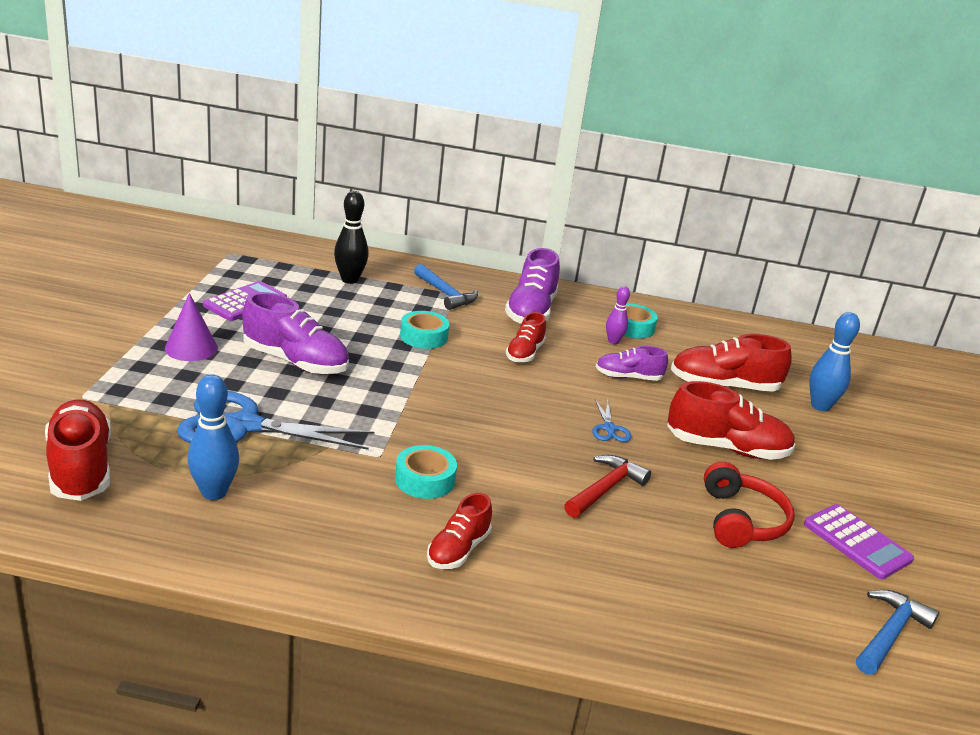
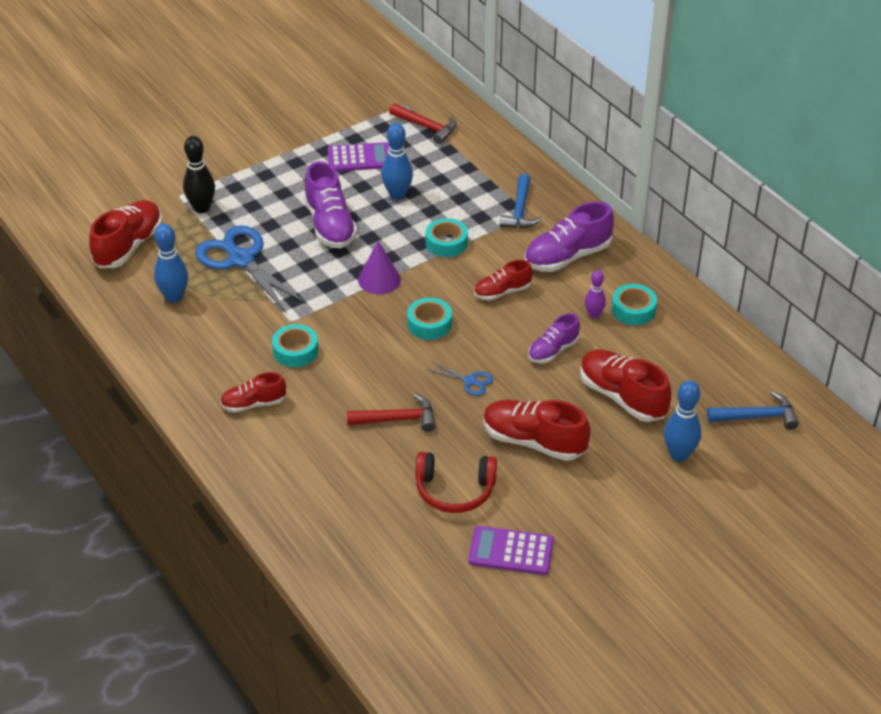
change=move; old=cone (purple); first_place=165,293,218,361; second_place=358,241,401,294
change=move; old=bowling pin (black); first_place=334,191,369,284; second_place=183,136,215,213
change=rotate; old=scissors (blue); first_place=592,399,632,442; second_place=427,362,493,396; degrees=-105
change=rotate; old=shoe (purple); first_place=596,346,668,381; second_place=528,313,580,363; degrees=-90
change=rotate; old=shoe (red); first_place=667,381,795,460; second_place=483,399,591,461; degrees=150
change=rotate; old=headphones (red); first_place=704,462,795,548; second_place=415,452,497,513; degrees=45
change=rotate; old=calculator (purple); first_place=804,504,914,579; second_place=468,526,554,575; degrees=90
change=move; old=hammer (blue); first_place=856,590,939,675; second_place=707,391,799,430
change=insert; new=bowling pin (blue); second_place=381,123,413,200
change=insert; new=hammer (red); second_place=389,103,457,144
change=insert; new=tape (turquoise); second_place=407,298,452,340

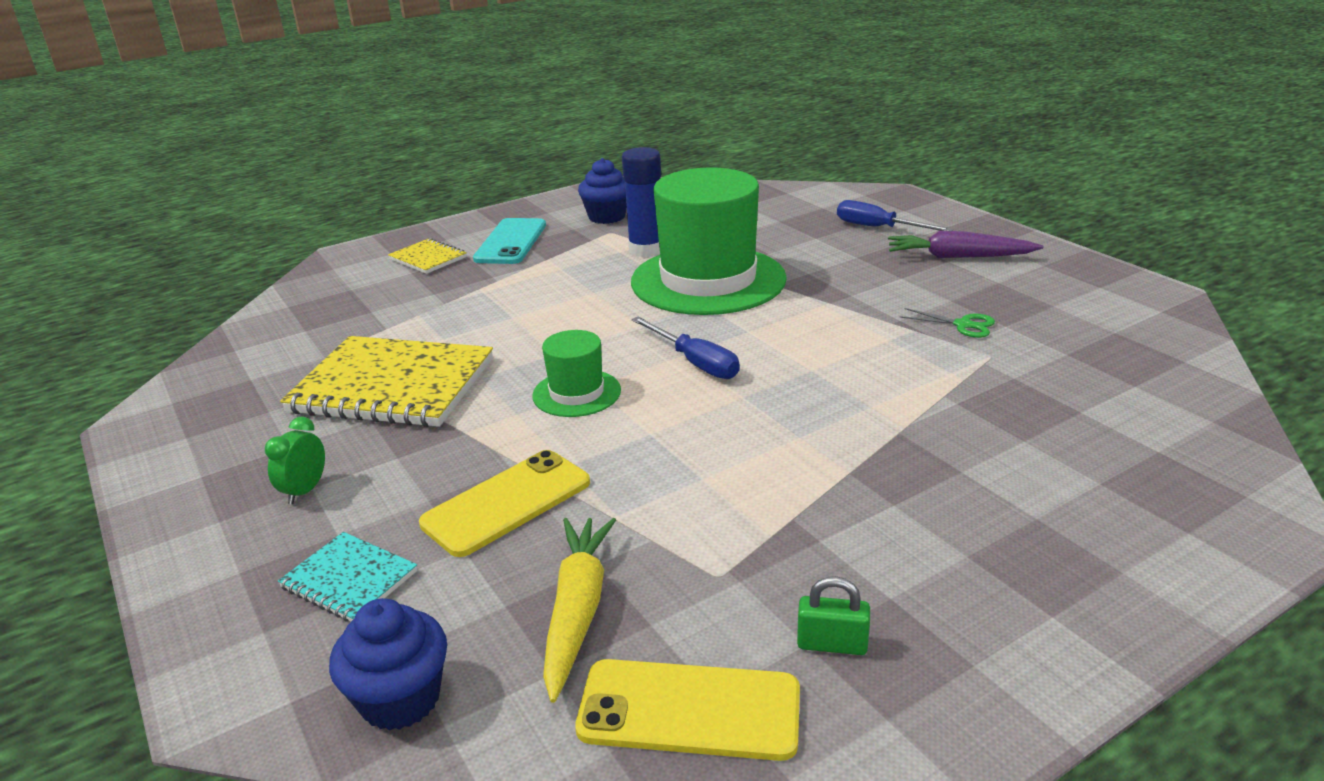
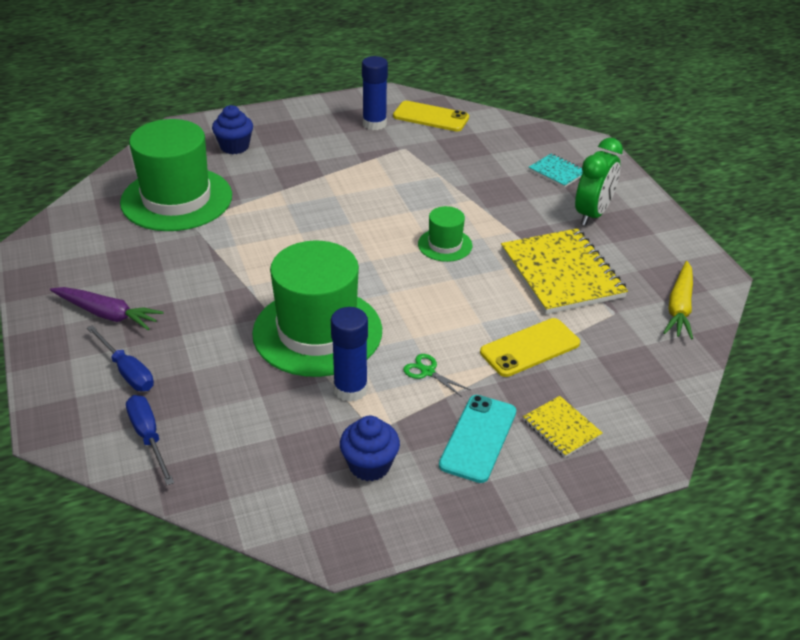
change=resize; old=clock (green); first_place=265,417,325,504; second_place=575,138,623,226; factor=1.97
change=rotate; old=notebook (yellow); first_place=280,336,493,427; second_place=501,228,628,314; degrees=45
change=move; old=cupcake (blue); first_place=329,598,447,731; second_place=212,105,253,154
change=move; old=phone (yellow); first_place=419,450,590,557; second_place=480,318,580,377
change=move; old=carrot (yellow); first_place=543,518,616,703; second_place=663,261,693,339
change=move; old=screwdriver (blue); first_place=631,317,740,379; second_place=126,395,174,485
change=replace; old=padlock (green); new=glue stick (blue); first_place=797,576,870,655; second_place=362,56,388,130
change=move; old=scissors (green); first_place=900,308,995,338; second_place=403,354,470,397
change=insert; new=hat (green); second_place=120,119,232,231

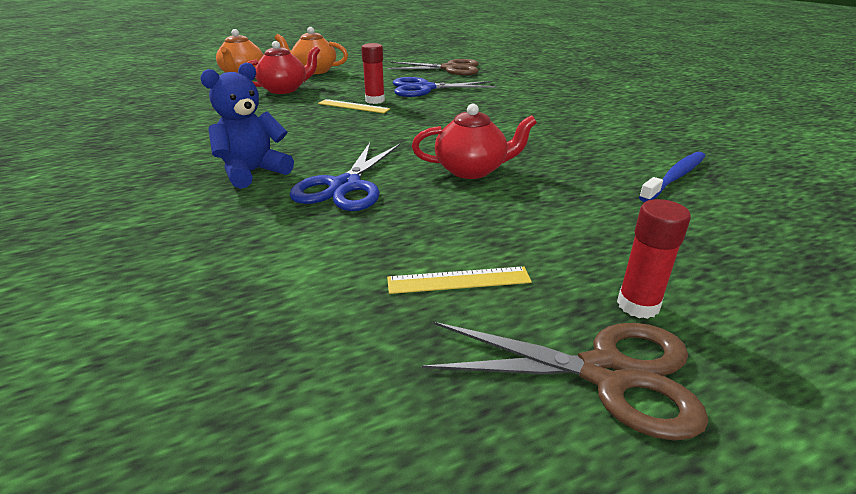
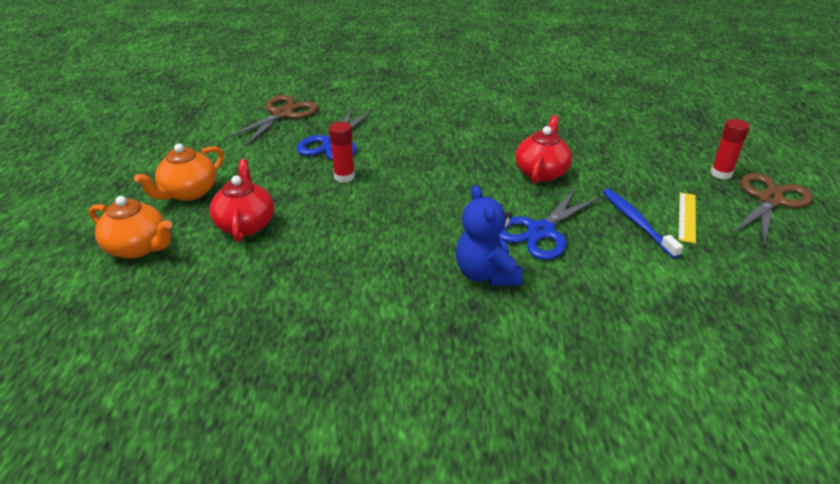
change=rotate; old=scissors (blue); first_place=289,143,400,211; second_place=498,187,602,260; degrees=90
change=delete; old=ruler (yellow); first_place=318,99,390,113
change=move; old=toothbrush (blue); first_place=639,152,705,202; second_place=603,189,683,259

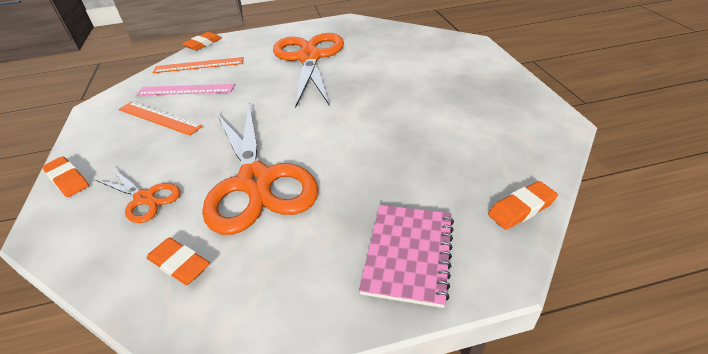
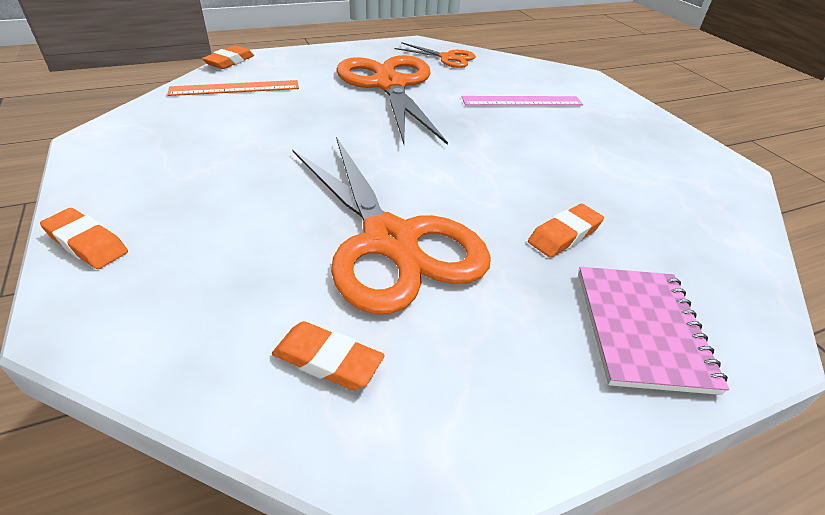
change=move; old=scissors (orange); first_place=95,168,180,223; second_place=394,42,476,68
change=delete; old=ruler (orange); first_place=119,101,203,136
change=move; old=ruler (pink); first_place=136,84,235,96; second_place=462,96,583,106
change=move; old=eraser (orange); first_place=488,181,558,230; second_place=528,204,604,257

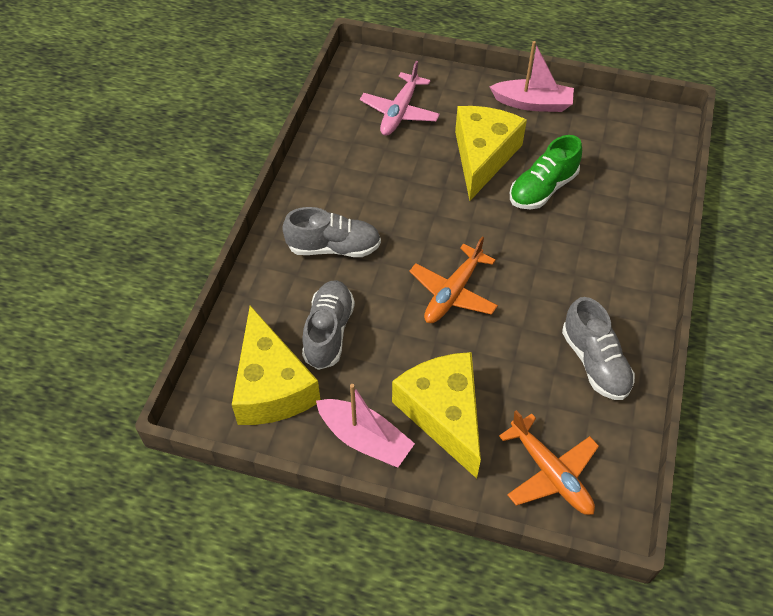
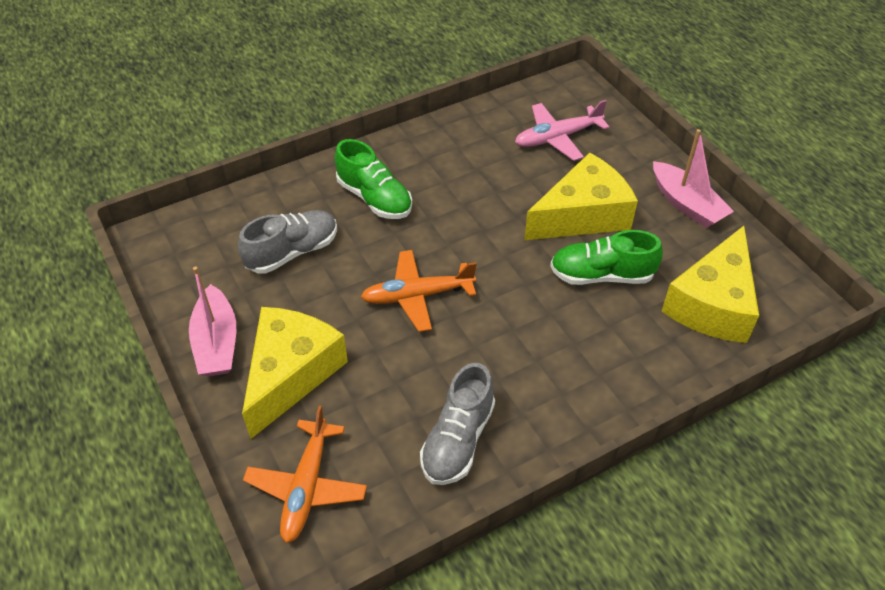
change=move; old=cheese (yellow); first_place=232,306,320,425; second_place=661,226,759,343
change=recolor; old=shoe (grey); new=shoe (green); first_place=282,207,381,257; second_place=335,139,412,219

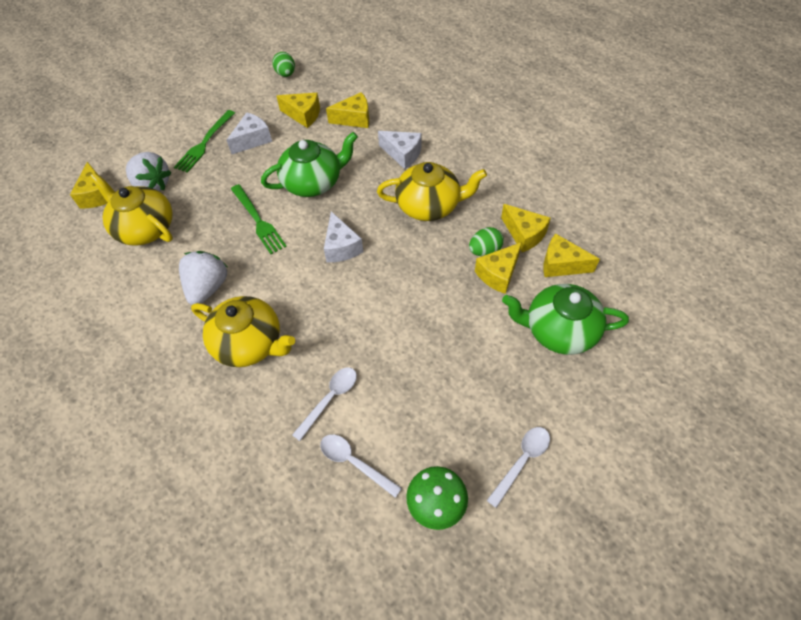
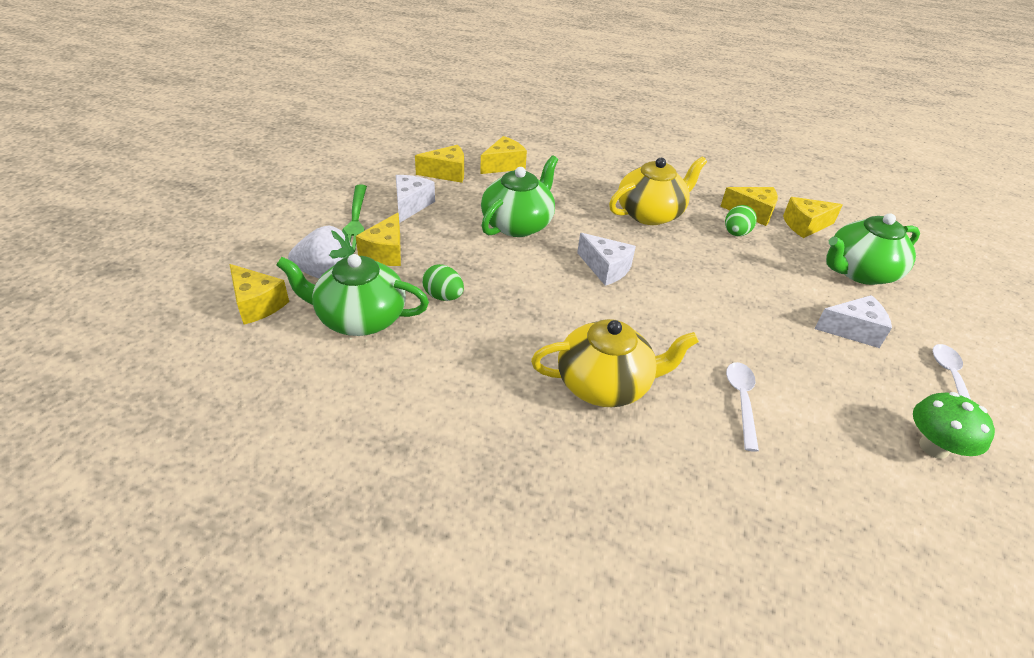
change=recolor; old=teapot (yellow); new=teapot (green); first_place=90,173,173,246; second_place=276,254,429,336
change=delete; old=strawberry (white); first_place=179,251,227,305
change=delete; old=fork (green); first_place=231,184,287,254
change=move; old=egg (green); first_place=272,52,295,77; second_place=422,264,464,301
change=delete; old=spoon (white); first_place=320,434,402,498
change=move; old=cheese (white); first_place=378,131,421,169; second_place=815,295,892,348
change=move; old=cheese (yellow); first_place=475,242,522,294; second_place=355,213,401,266

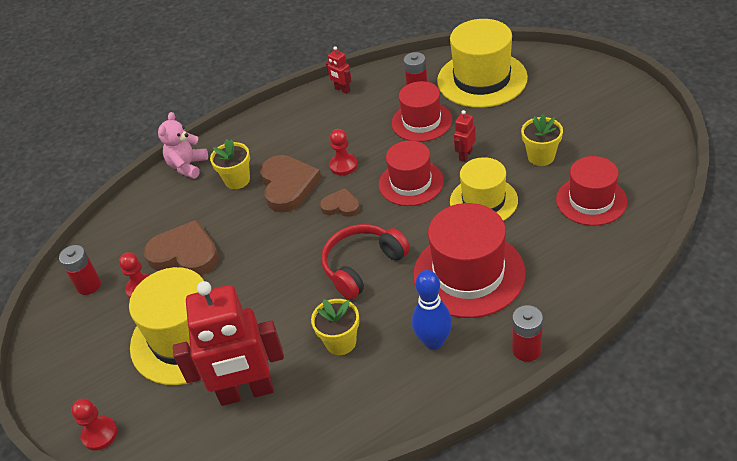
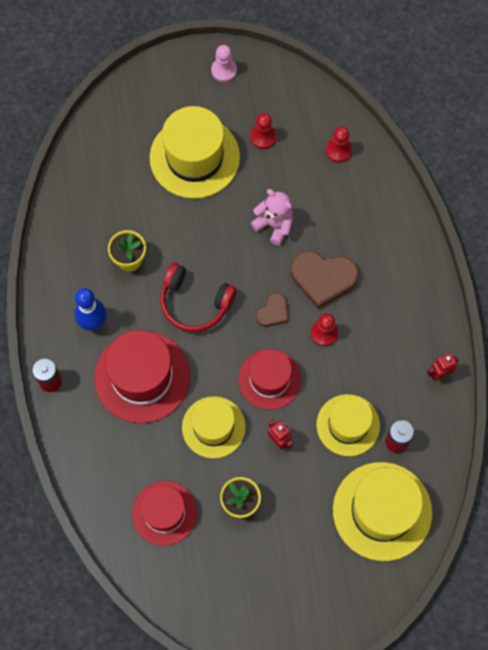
change=delete; old=battery (red); first_place=59,245,101,295
change=move; old=pawn (red); first_place=71,398,117,451; second_place=326,127,352,163
change=delete; old=heart (brown); first_place=144,220,219,275
change=move; old=teddy bear (pink); first_place=158,112,208,179; second_place=251,189,293,245
change=delete; old=robot (red); first_place=173,281,284,406
change=delete; old=flower pot (yellow); first_place=210,139,250,189
change=rotate; old=headphones (red); first_place=321,224,410,300; second_place=160,263,237,332; degrees=135
change=recolor; old=hat (red); new=hat (yellow); first_place=391,81,452,142; second_place=316,394,380,456
change=insert; new=pawn (pink); second_place=211,45,237,82

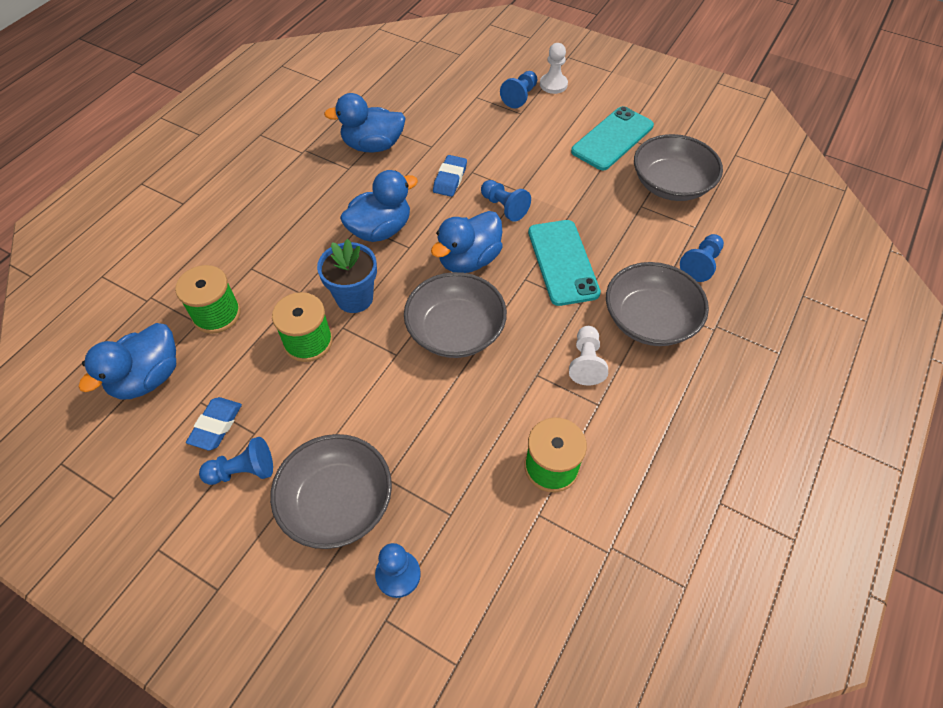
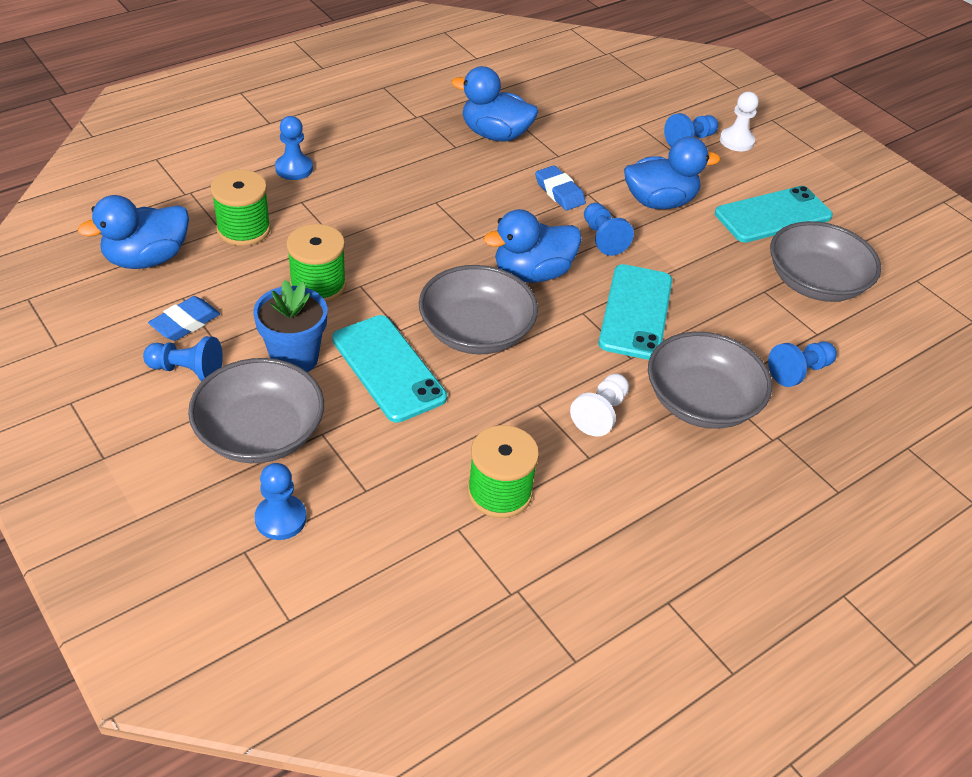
change=move; old=flower pot (blue); first_place=317,239,377,313; second_place=253,280,327,372
change=move; old=duck (blue); first_place=340,170,418,242; second_place=624,136,720,209
change=rotate; old=eraser (blue); first_place=433,155,467,197; second_place=535,165,586,211; degrees=-75
change=insert; new=pawn (blue); second_place=275,116,313,180
change=insert; new=phone (turquoise); second_place=332,315,447,423

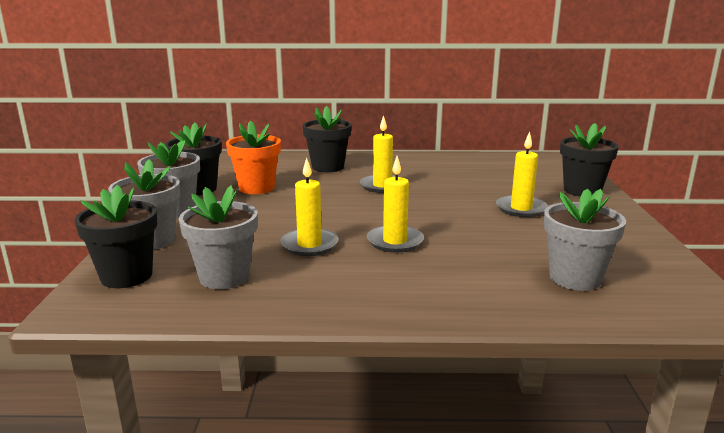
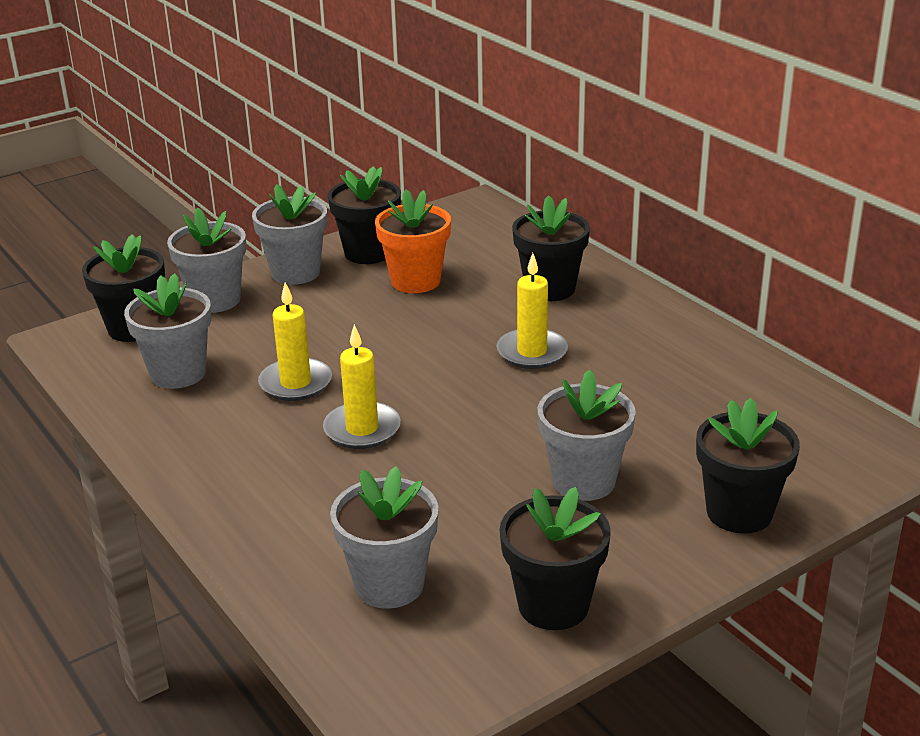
change=replace; old=candle (yellow); new=flower pot (grey); first_place=496,131,548,217; second_place=538,369,636,501
change=insert; new=flower pot (black); second_place=499,487,611,630

